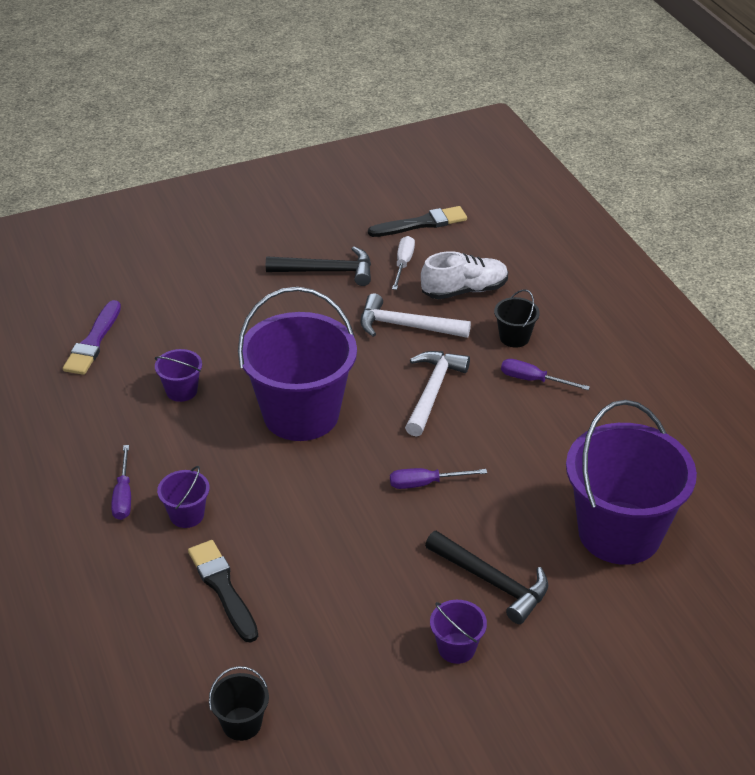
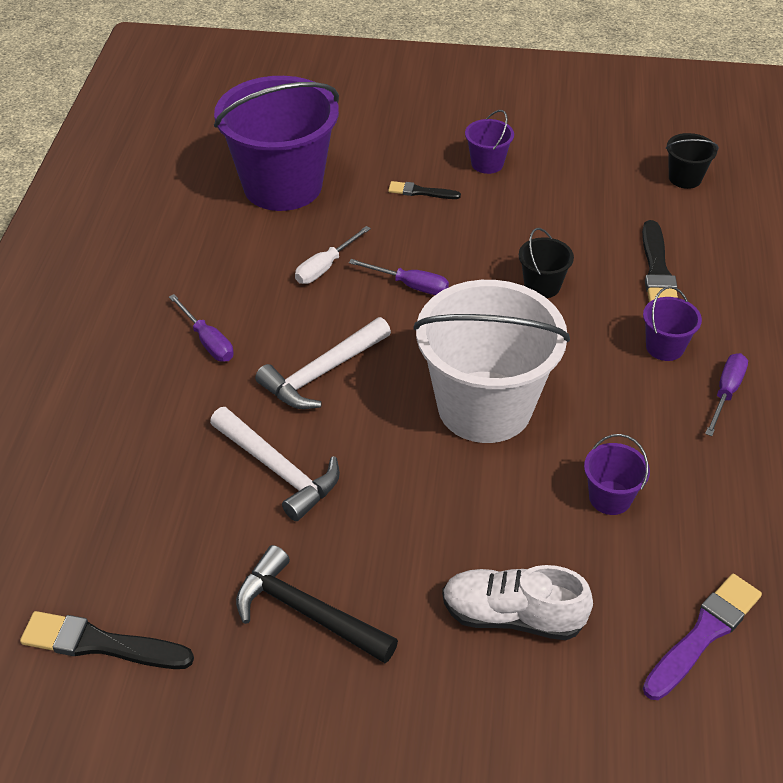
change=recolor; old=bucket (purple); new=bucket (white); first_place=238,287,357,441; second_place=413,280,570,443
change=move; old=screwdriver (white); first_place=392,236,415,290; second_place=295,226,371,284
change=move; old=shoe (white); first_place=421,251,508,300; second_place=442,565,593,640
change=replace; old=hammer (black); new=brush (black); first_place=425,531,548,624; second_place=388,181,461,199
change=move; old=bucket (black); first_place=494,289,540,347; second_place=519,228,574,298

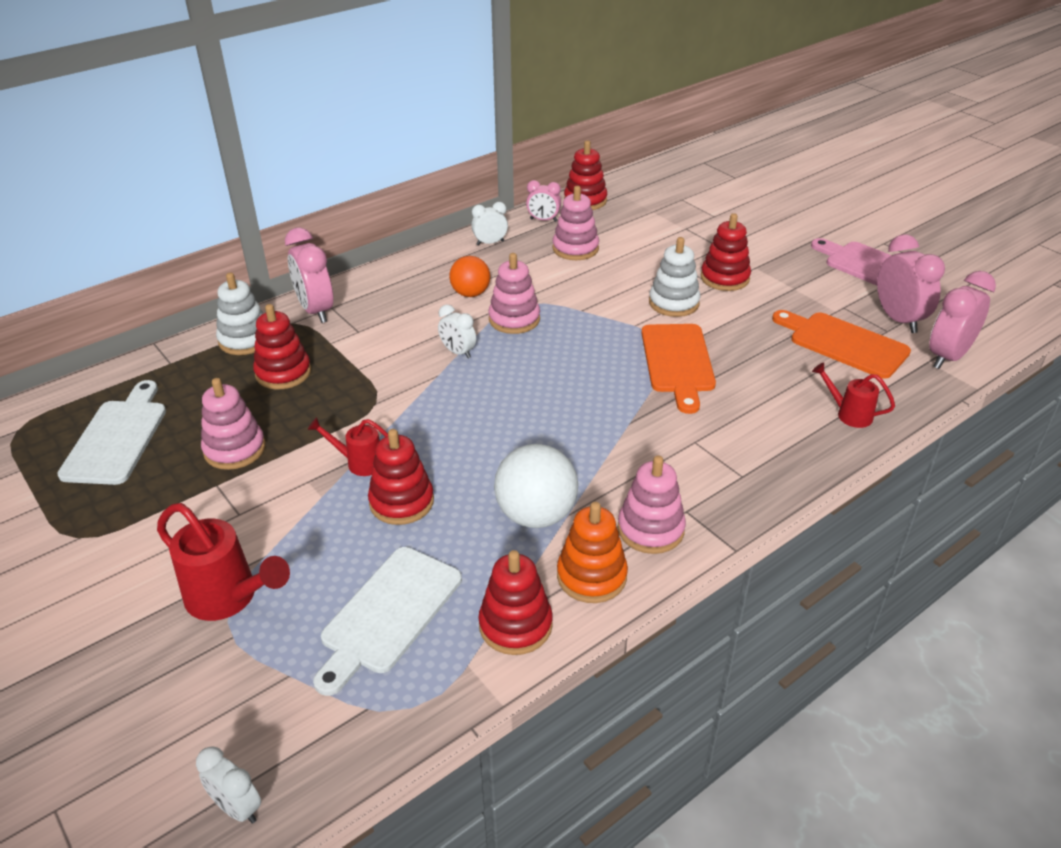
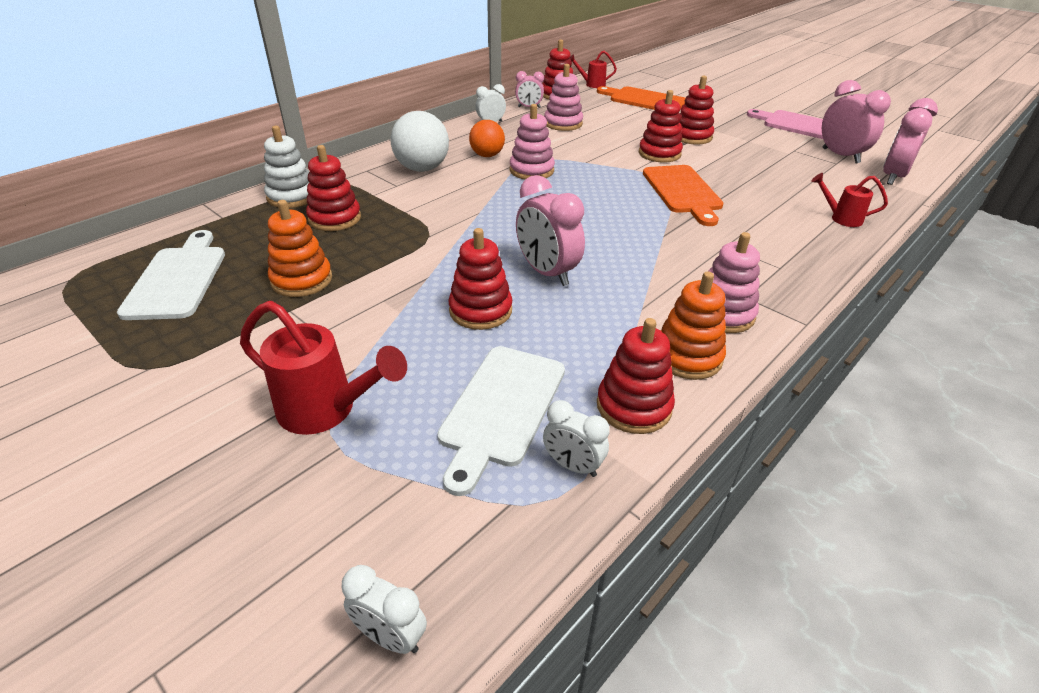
change=recolor; old=stacking toy (pink); new=stacking toy (orange); first_place=201,378,266,470; second_place=268,200,332,297
change=move; old=clock (pink); first_place=285,228,333,323; second_place=516,175,585,286
change=move; old=watering can (red); first_place=308,417,388,476; second_place=570,51,617,88
change=move; old=clock (white); first_place=438,304,476,359; second_place=543,400,610,477
change=move; old=ball (white); first_place=494,444,578,528; second_place=391,111,449,172
change=recolor; old=stacking toy (white); new=stacking toy (red); first_place=649,237,700,317; second_place=639,90,683,162
change=move; old=cutting board (orange); first_place=772,310,911,379; second_place=597,86,685,110

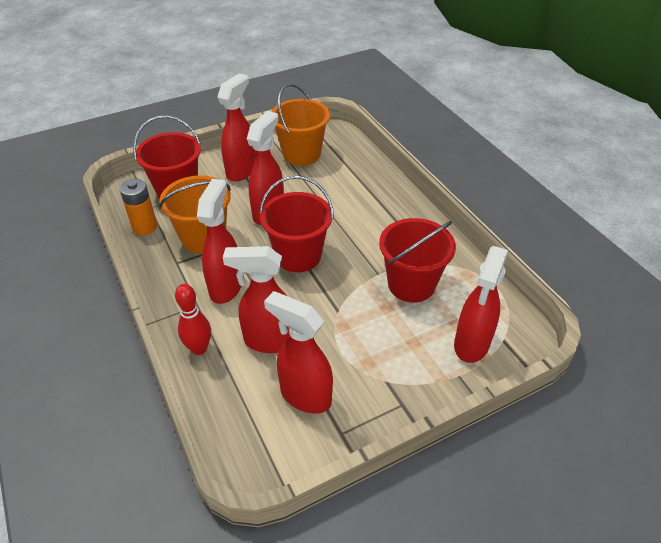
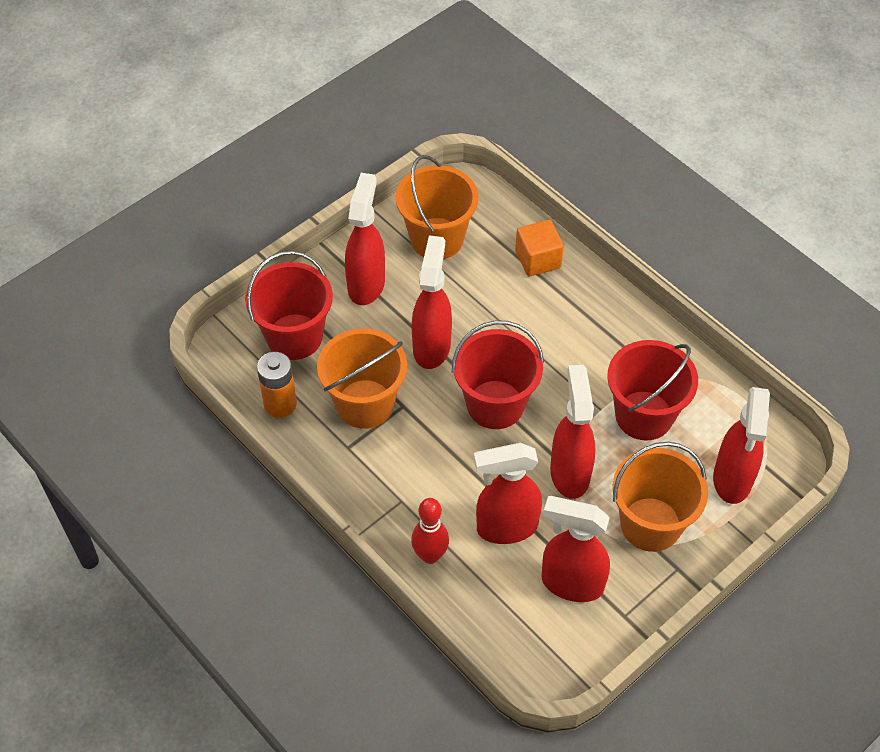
change=move; old=spray bottle (red); first_place=197,179,241,304; second_place=550,365,595,499
change=insert; new=cube (orange); second_place=515,220,564,276
change=insert; new=bucket (orange); second_place=613,442,708,552

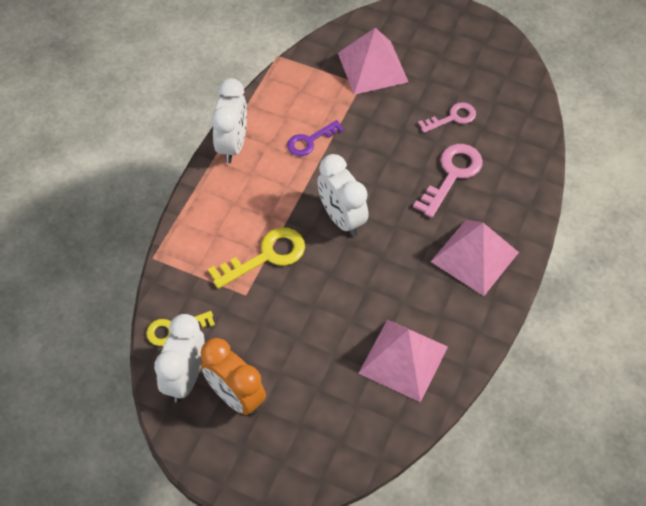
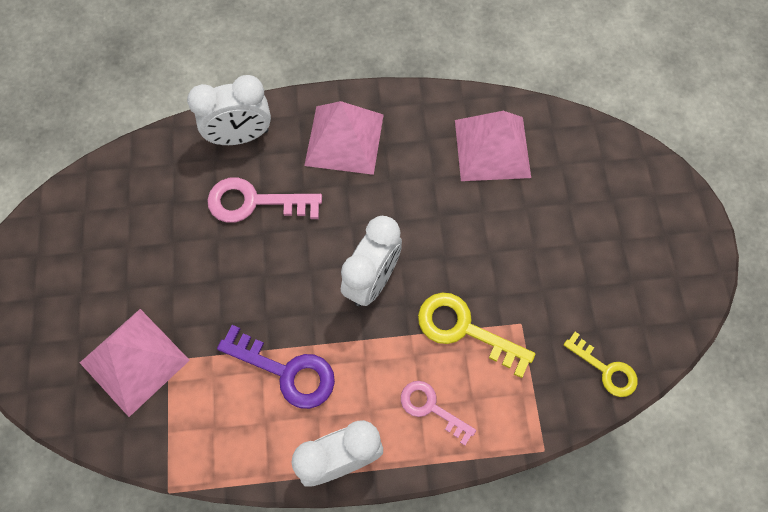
change=move; old=clock (white); first_place=154,314,205,403; second_place=187,75,271,145
change=delete; old=clock (orange); first_place=201,338,266,416
change=resize; old=key (purple); first_place=287,120,344,156; second_place=217,325,335,409; factor=1.54
change=move; old=key (pink); first_place=418,102,476,133; second_place=401,381,476,445

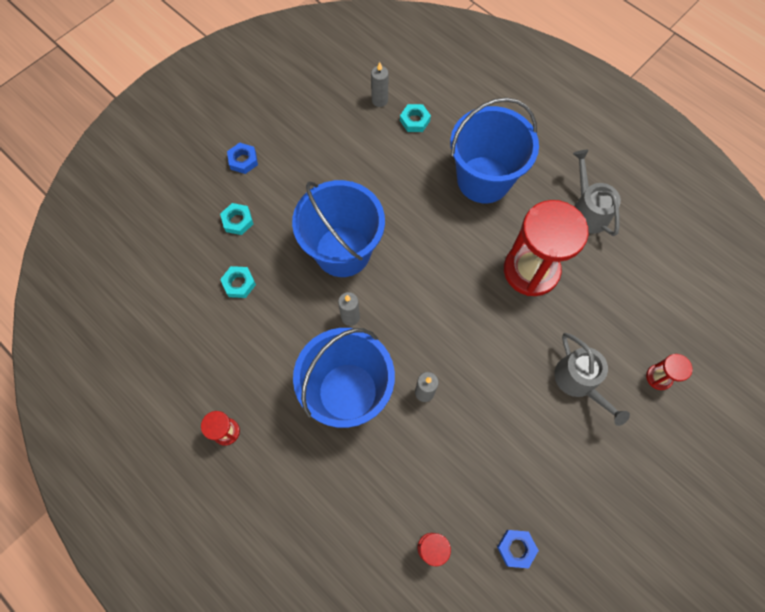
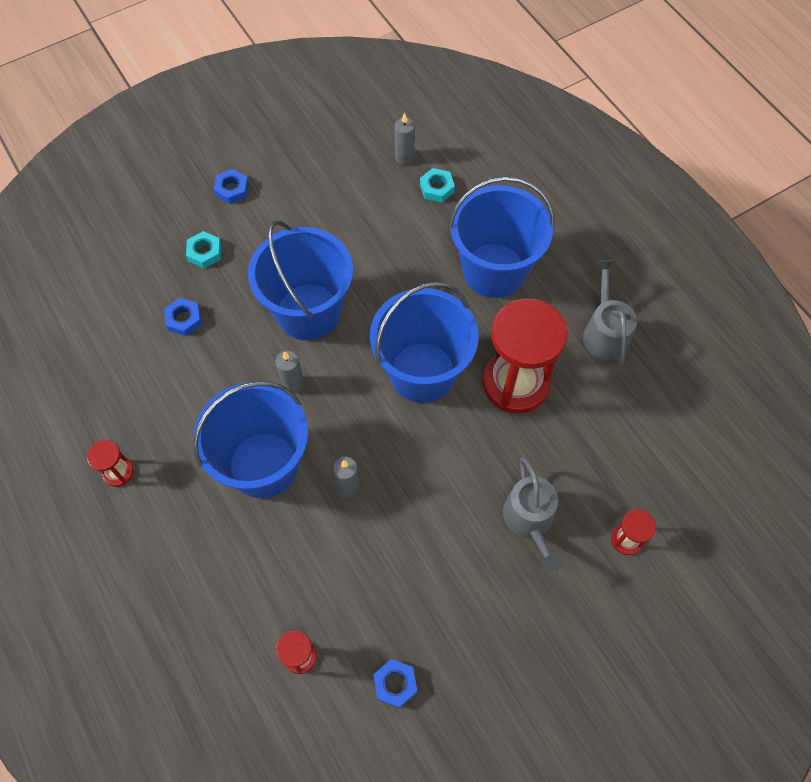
change=recolor; old=nut (turquoise); new=nut (blue); first_place=220,266,256,298; second_place=164,298,202,336
change=insert; new=bucket (blue); second_place=370,282,479,403

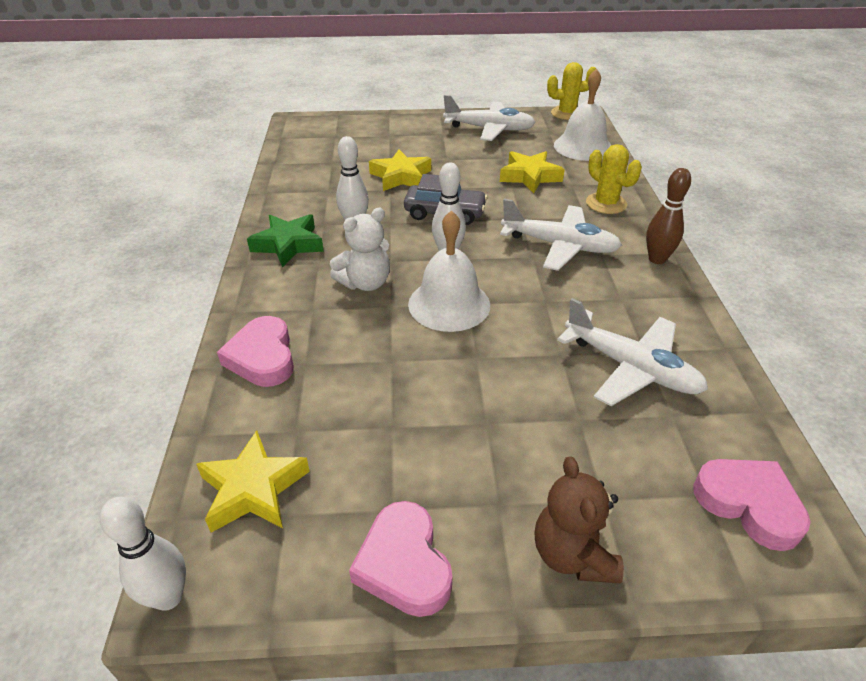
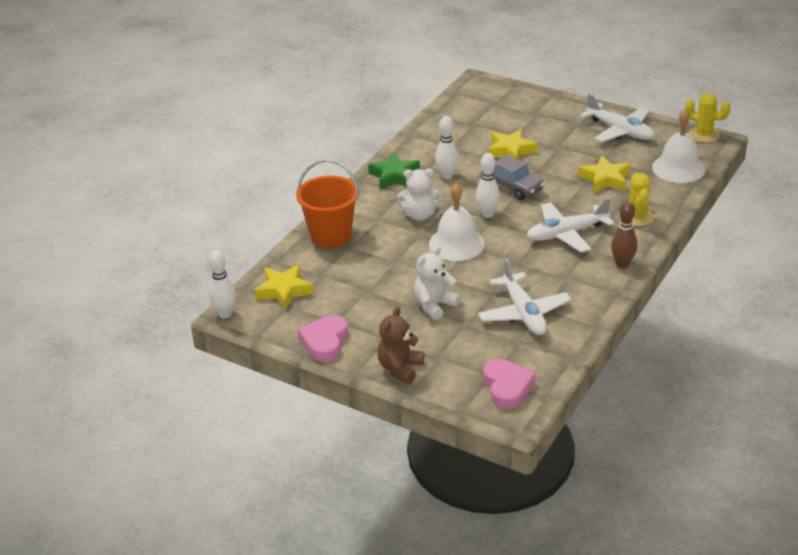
change=replace; old=heart (pink); new=bucket (orange); first_place=217,316,294,387; second_place=296,160,359,248
change=rotate; old=plane (white); first_place=500,199,622,271; second_place=527,197,615,253; degrees=105
change=insert; new=teddy bear (white); second_place=414,246,461,320

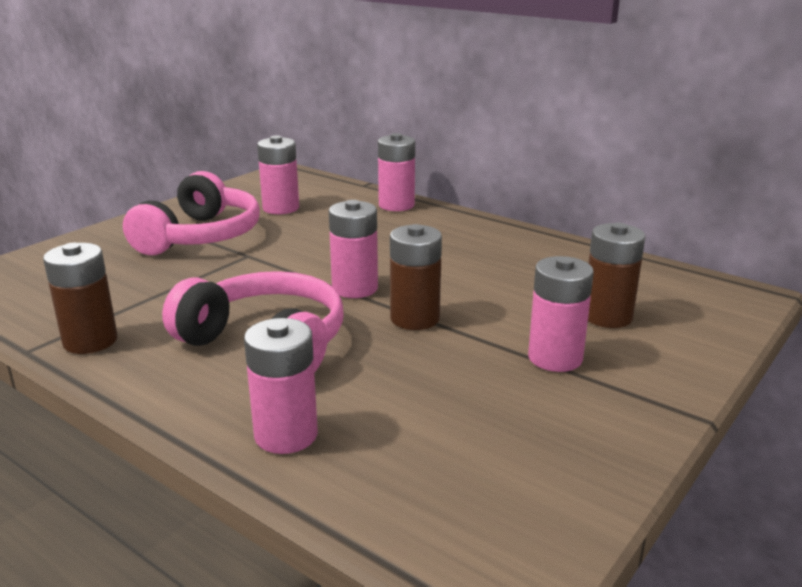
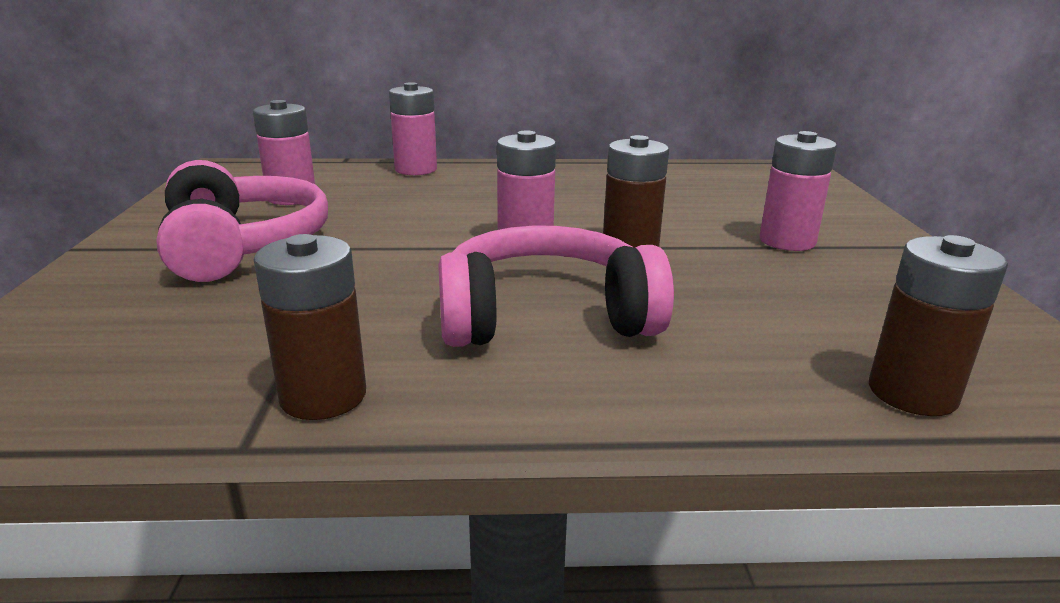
change=delete; old=battery (pink); first_place=244,318,318,454
change=move; old=battery (brown); first_place=588,223,646,328; second_place=869,235,1008,416

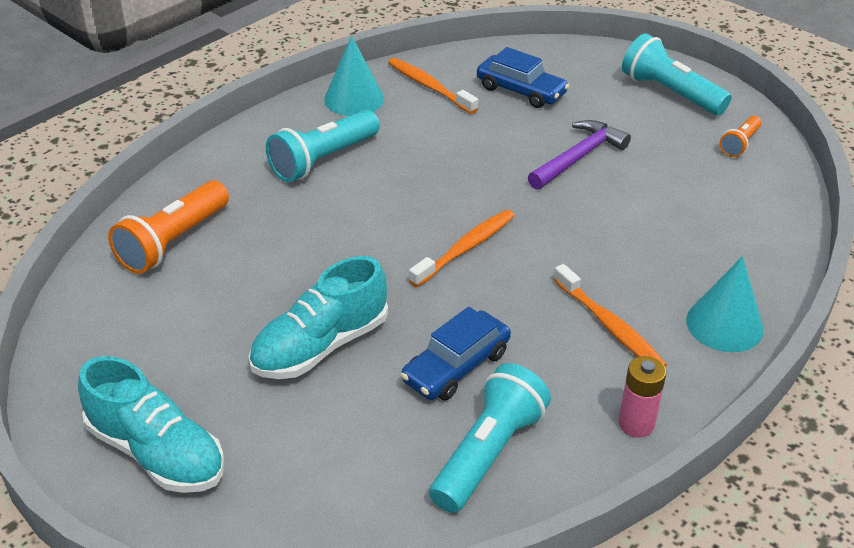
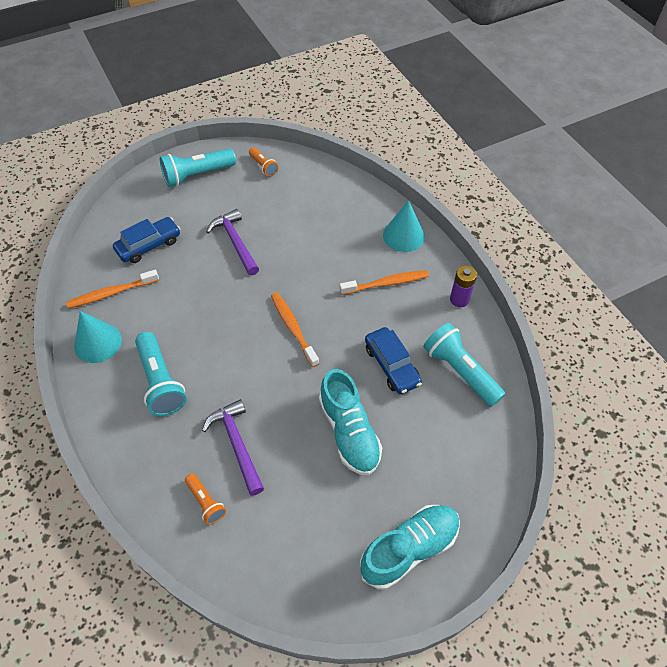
change=resize; old=flashlight (orange); first_place=108,180,229,274; second_place=185,473,226,525; factor=0.54
change=recolor; old=battery (pink); new=battery (purple); first_place=619,356,667,438; second_place=450,266,477,307
change=insert; new=hammer (purple); second_place=202,399,264,496

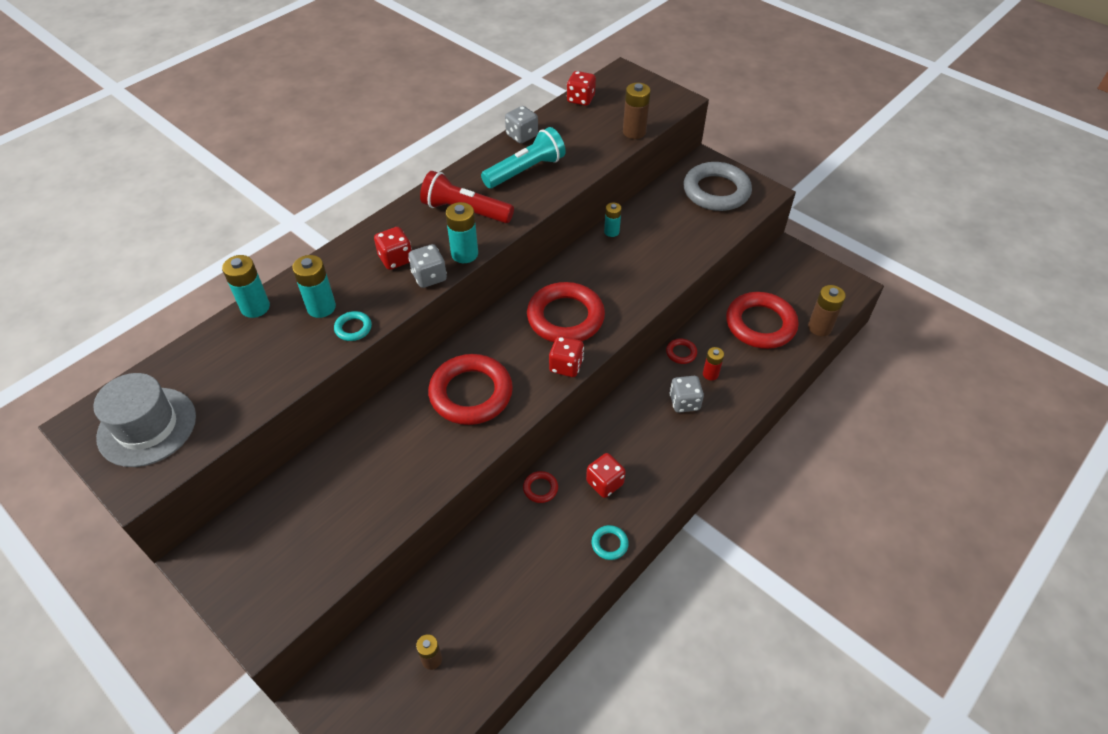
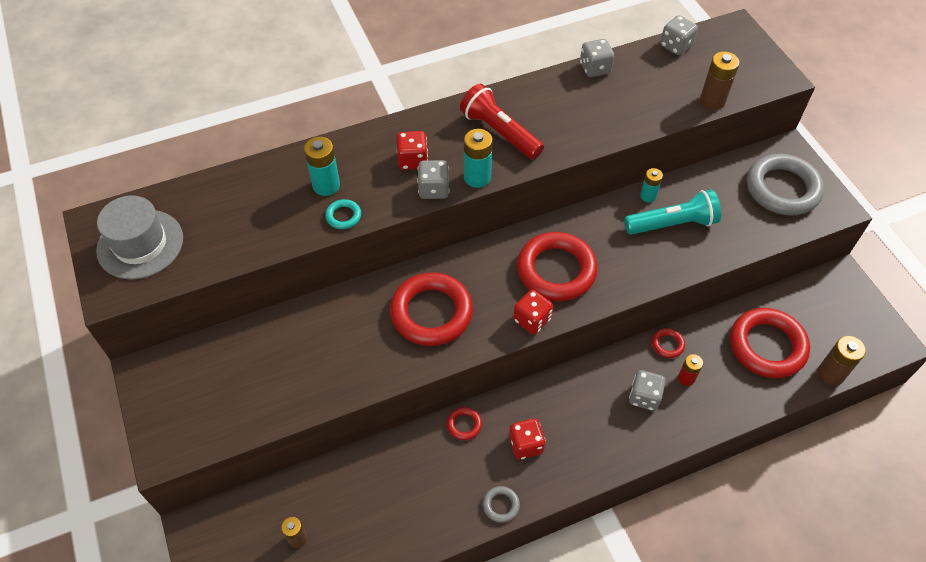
change=delete; old=battery (turquoise); first_place=222,255,270,318
change=move; old=flashlight (turquoise); first_place=481,127,566,188; second_place=624,190,721,235
change=recolor; old=dice (red); new=dice (grey); first_place=567,71,596,106; second_place=660,15,698,55
change=recolor; old=ring (turquoise); new=ring (grey); first_place=592,525,629,560; second_place=483,486,520,523

